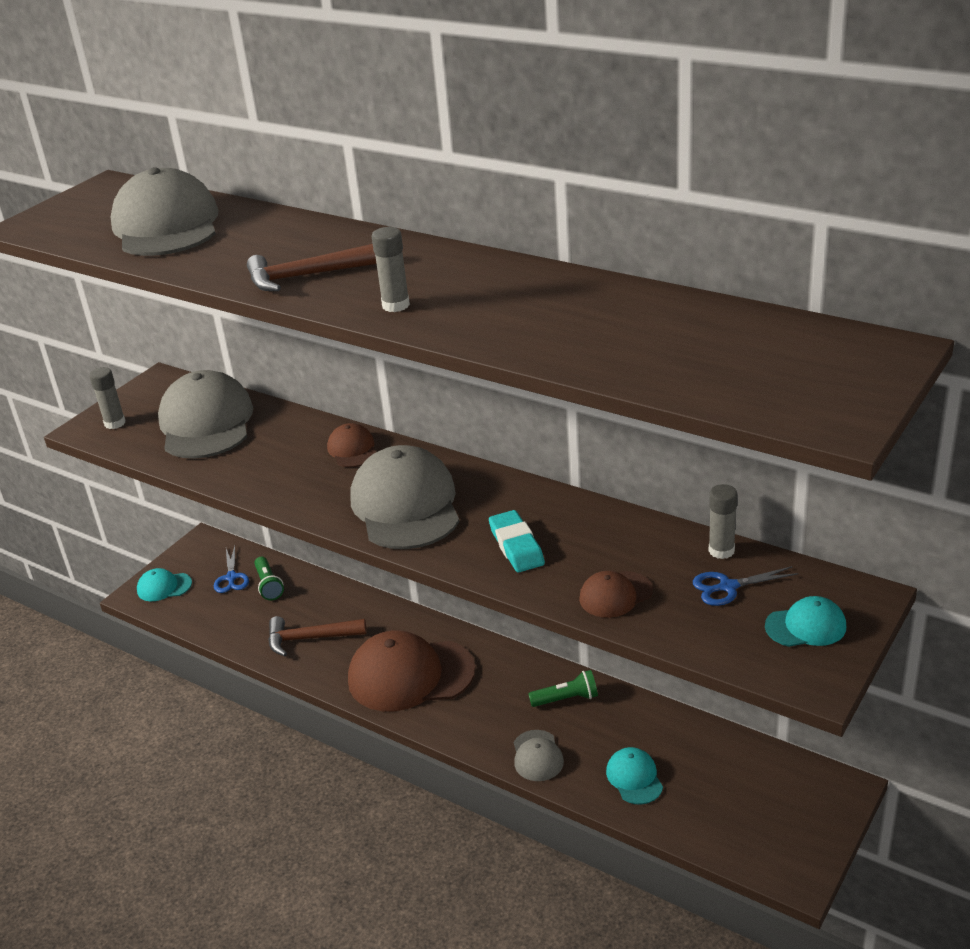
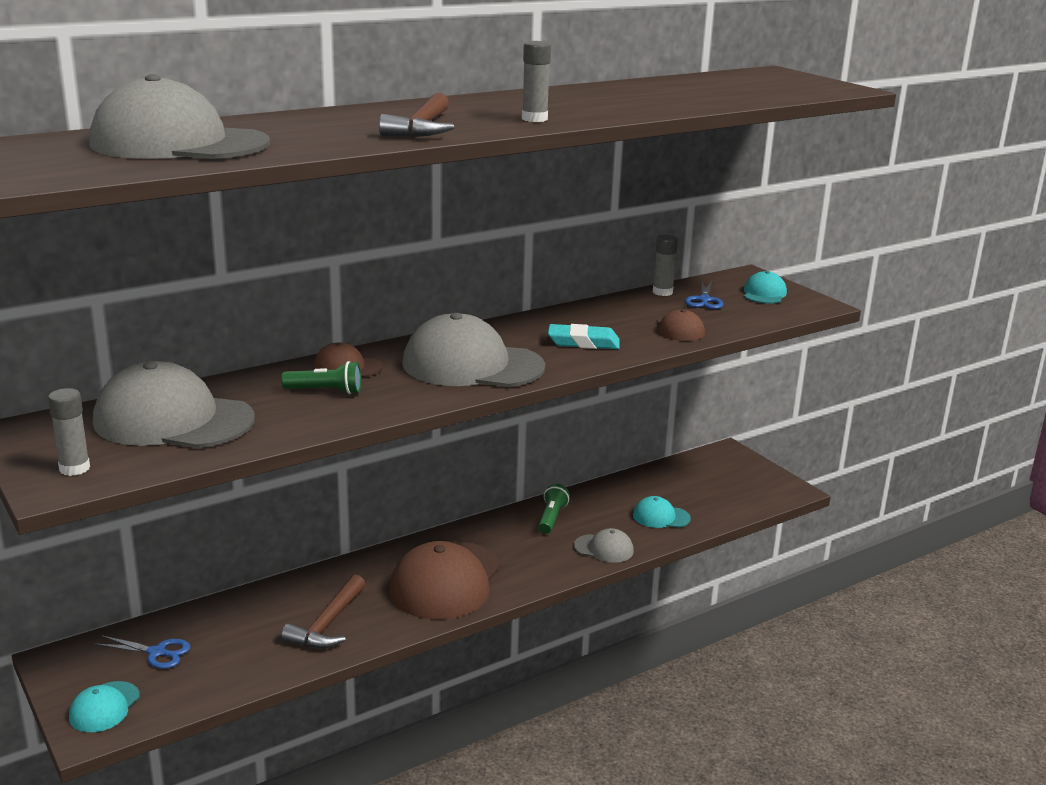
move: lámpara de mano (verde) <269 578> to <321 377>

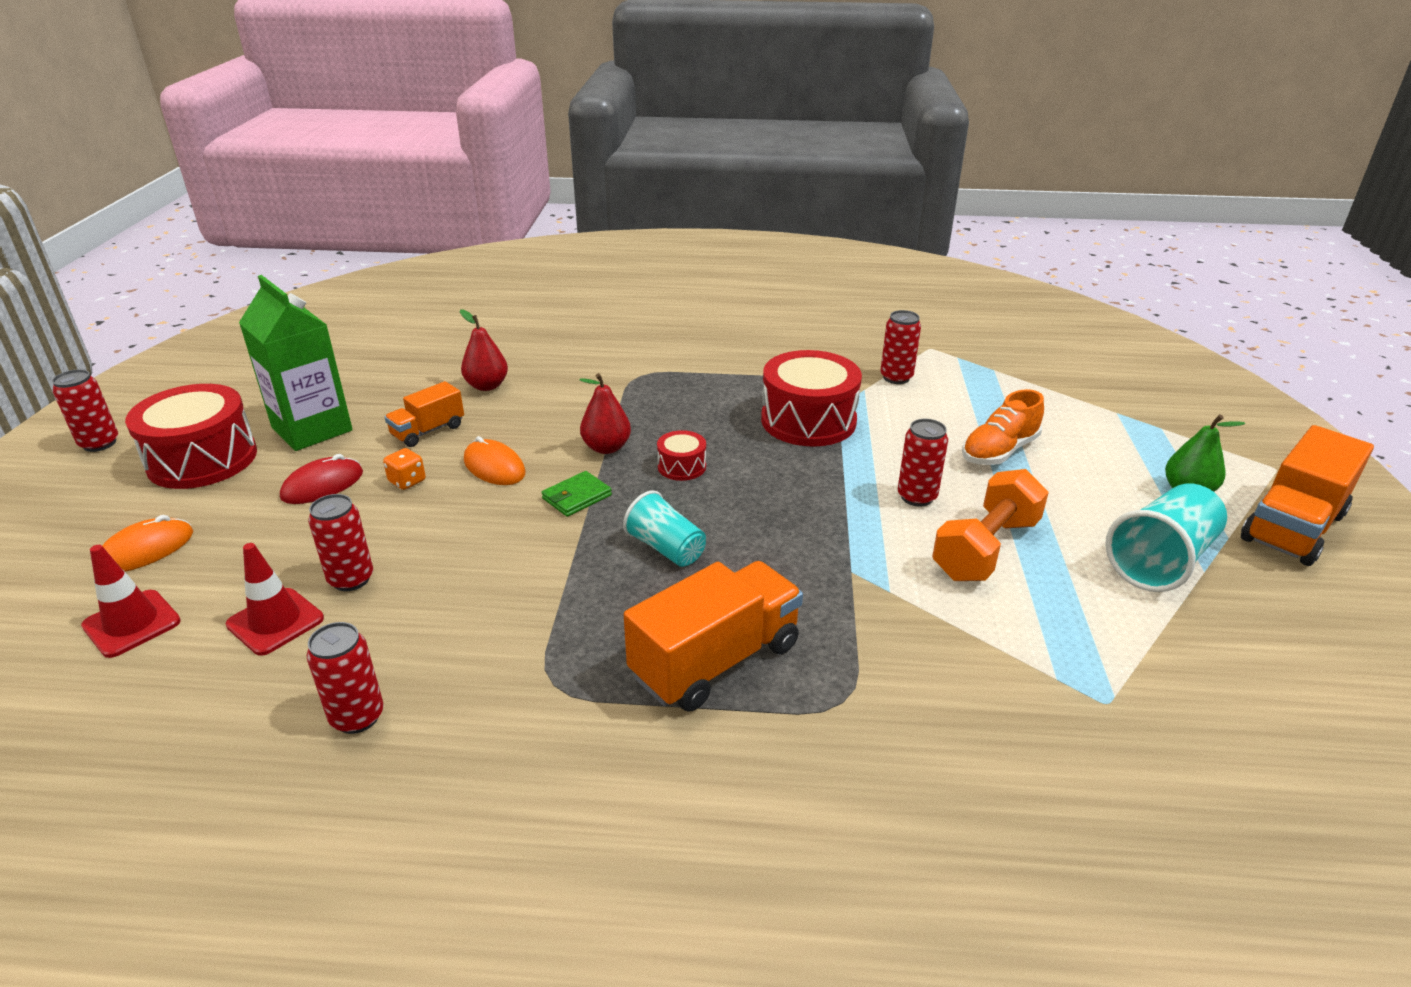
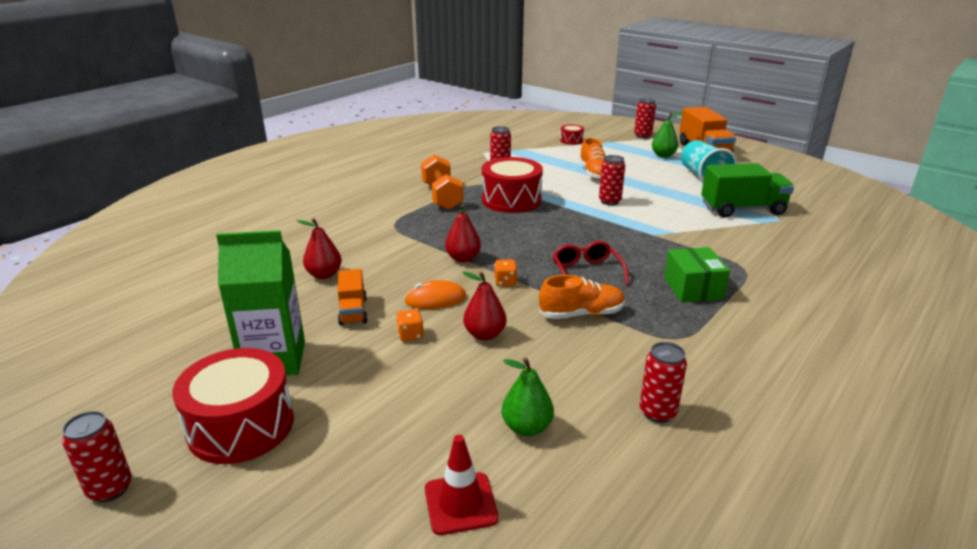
delete: ratón (naranja) <147 543>; ratón (rojo) <321 479>
insert: pera (rojo) <484 305>; zapato (naranja) <582 297>; camión (verde) <747 190>
move: lata (rojo) <340 542> to <645 118>; tambor (rojo) <681 455> to <572 134>; mancuerna (naranja) <990 525> to <442 182>
replace: cono de tráfico (rojo) <275 599> to pera (verde) <528 397>; cartera (verde) <576 494> to dado (naranja) <505 272>; vaso (turquesa) <664 528> to gafas (rojo) <591 263>; camión (naranja) <713 636> to caja (verde) <697 274>

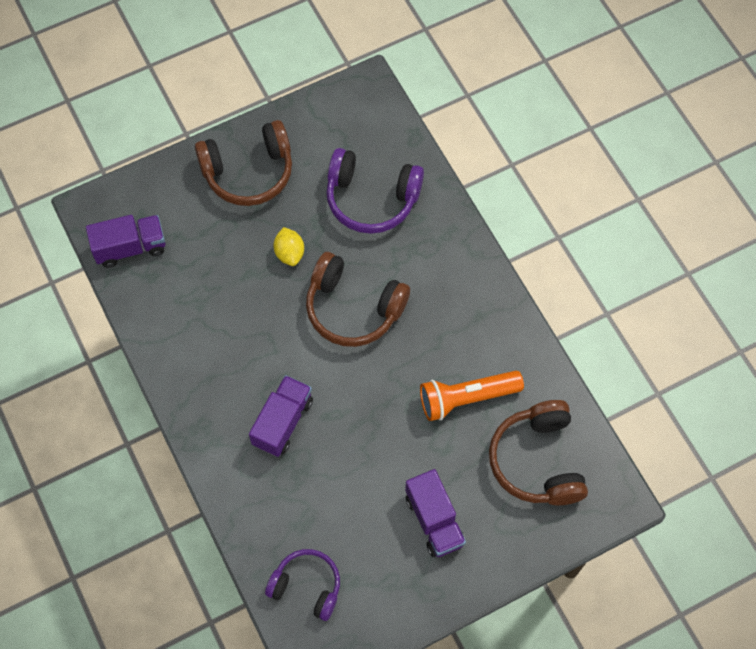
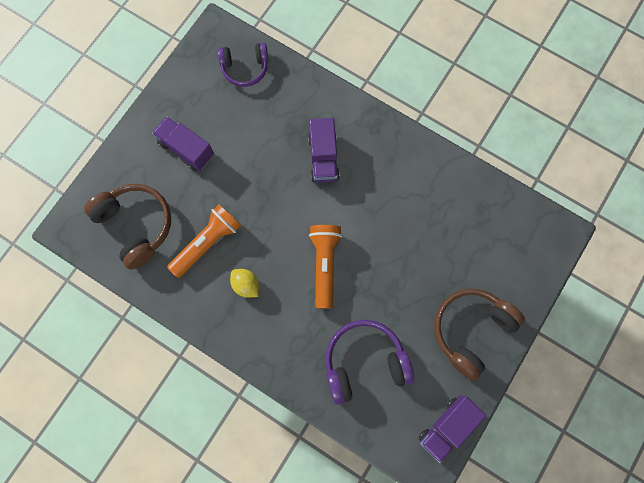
move: camión (morado) <125 241> to <452 429>; limón (amarillo) <288 246> to <244 283>
replace: auriculares (marrón) <358 299> to lámpara de mano (naranja) <325 266>

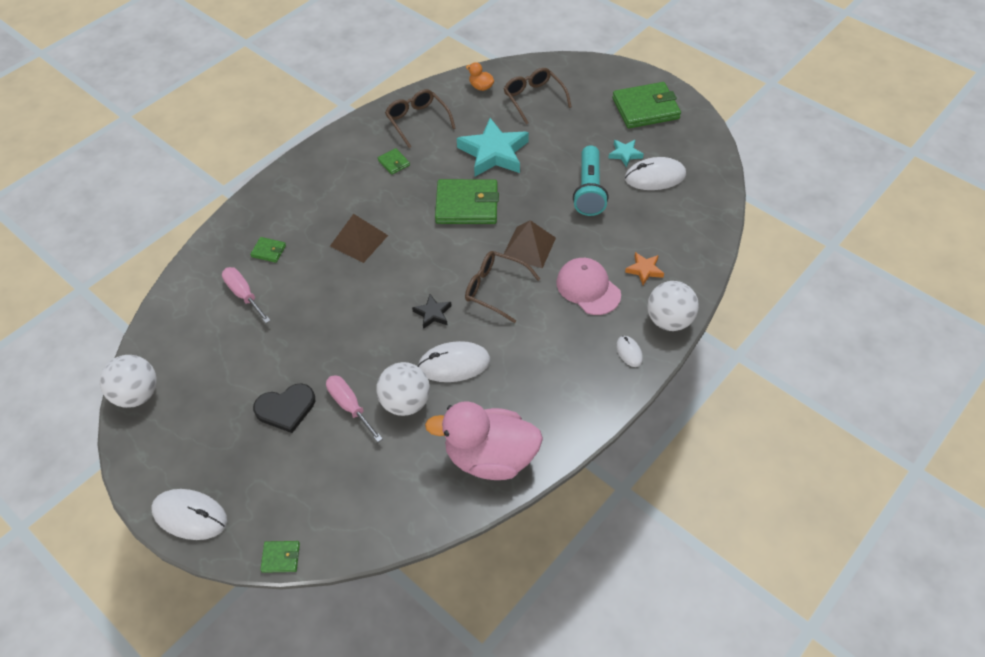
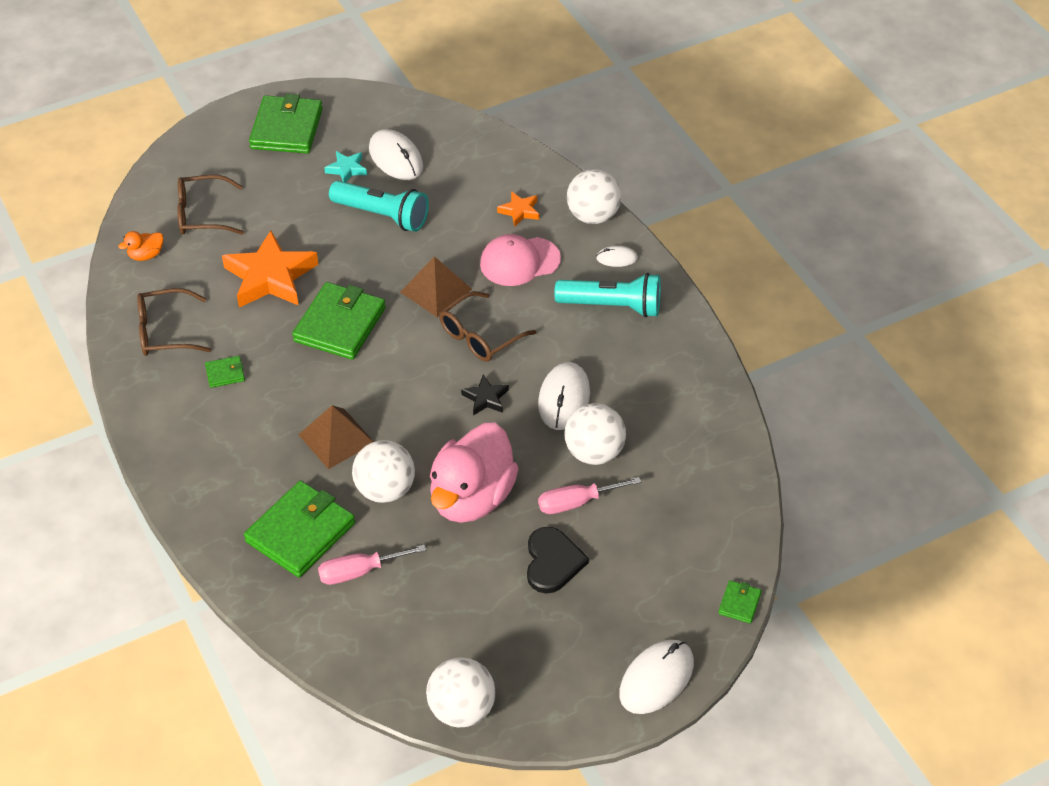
insert: pelota (blanco) <383 471>; lámpara de mano (turquesa) <607 295>
move: pato (rosa) <484 440> to <474 473>
recolor: estrella (turquesa) <493 147> to estrella (naranja) <270 269>
rotate: ratón (blanco) <655 173> = <396 154> 45 degrees counterclockwise
resize: cartera (verde) <268 250> = <299 529> x2.24

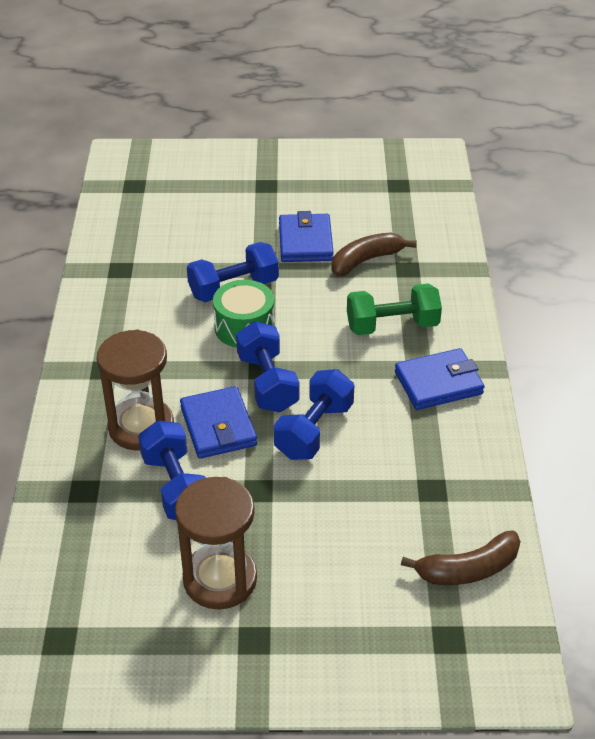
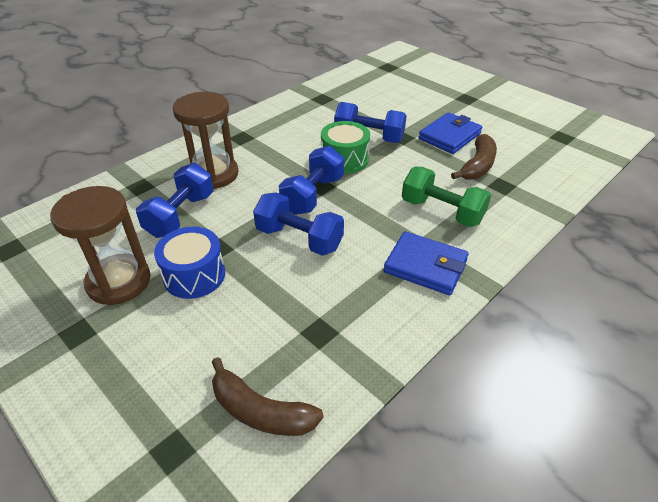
delete: cartera (azul) <218 422>
insert: tambor (azul) <189 263>
rotate: mancuerna (azul) <314 414> = <298 224> 45 degrees clockwise; plátano (marrón) <374 254> = <474 157> 105 degrees clockwise

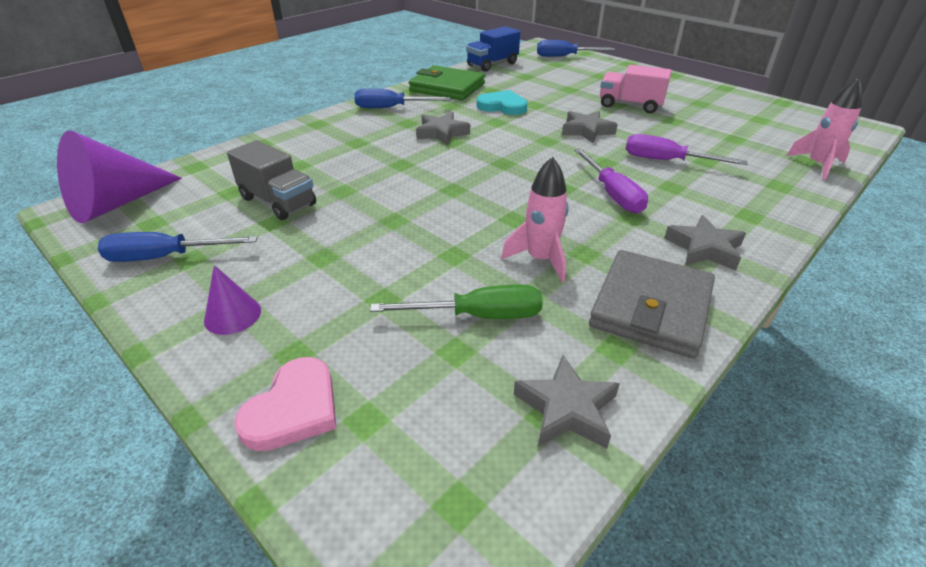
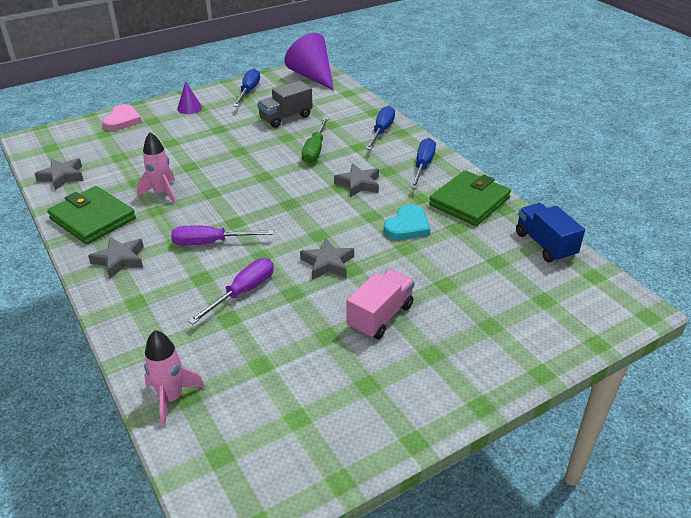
move: destornillador (verde) <456 302> to <315 140>; destornillador (azul) <576 48> to <380 128>
recolor: cartera (gris) <652 304> to cartera (verde) <91 215>
rotate: corazón (rosa) <285 404> = <122 117> 120 degrees counterclockwise

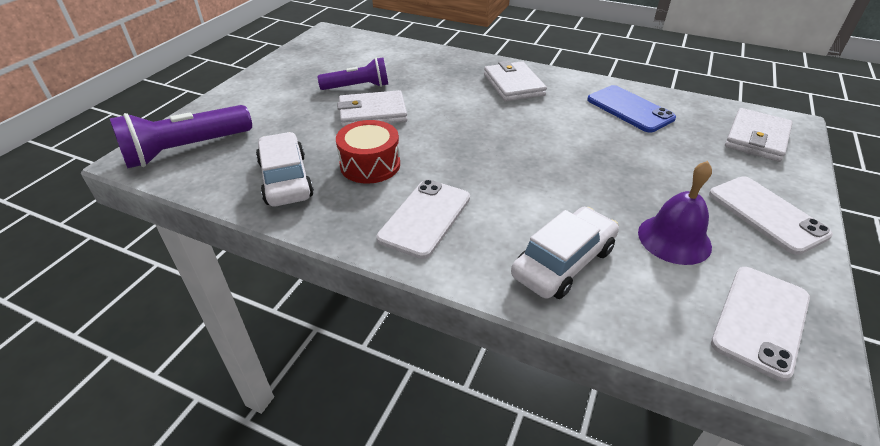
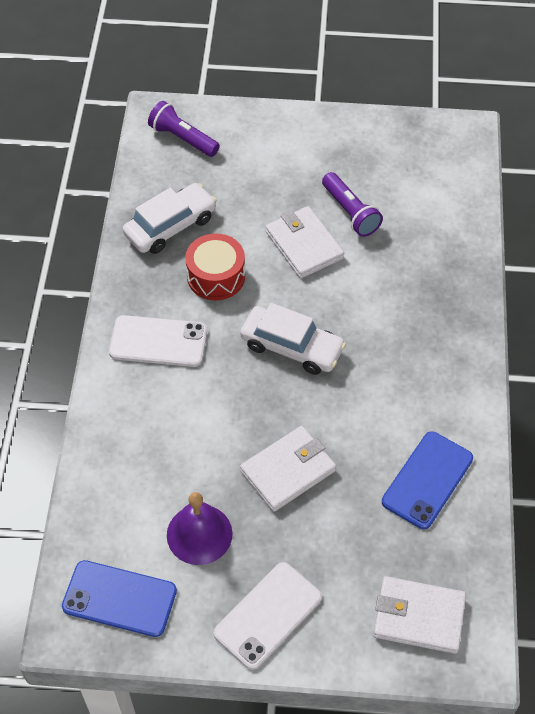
move: cartera (blanco) <515 81> to <288 469>; coche (blanco) <565 253> to <293 339>
recolor: móvil (blanco) <760 324> to móvil (azul) <119 598>
resize: lámpara de mano (morado) <180 136> = <184 129> x0.66

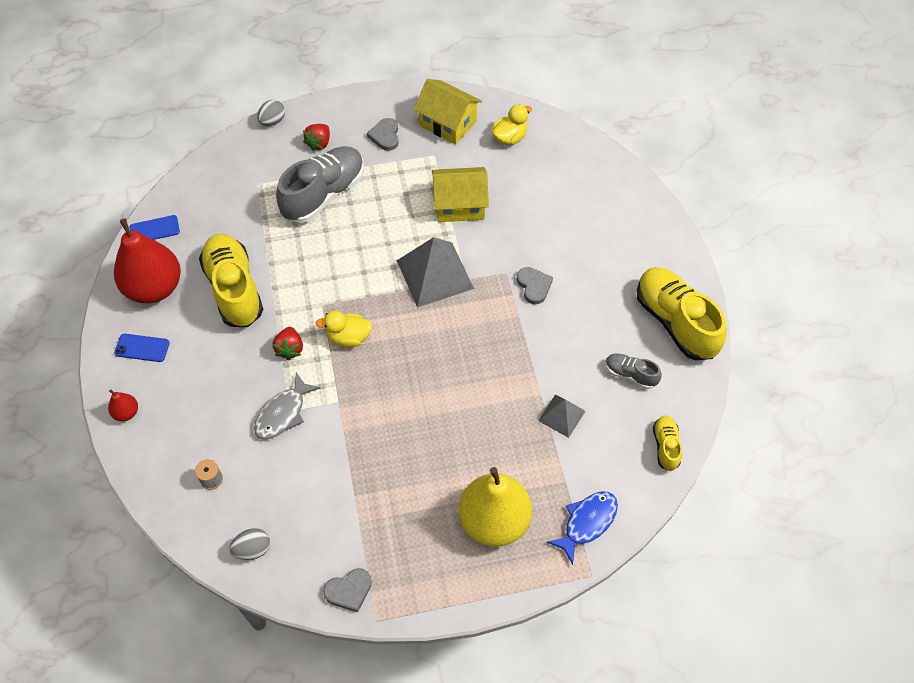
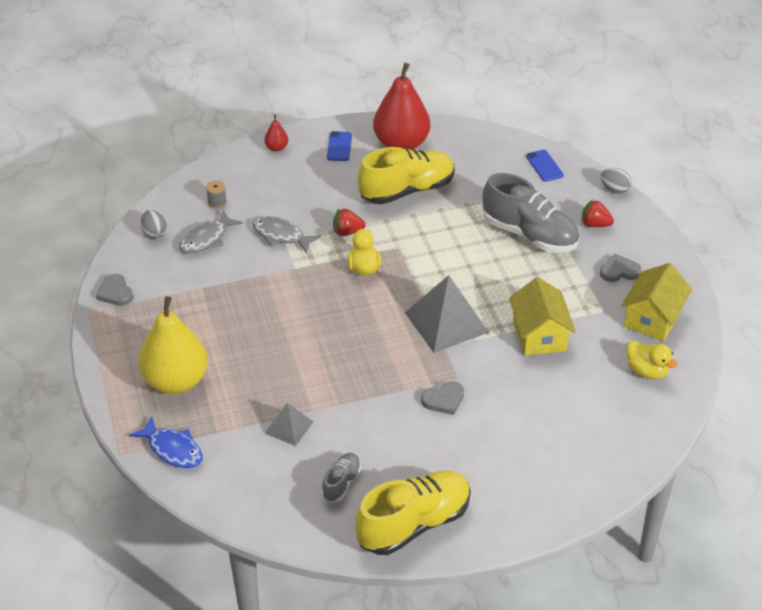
delete: zapato (amarillo) <667 443>
insert: pez (gris) <211 231>
move: móvil (azul) <154 227> to <545 166>

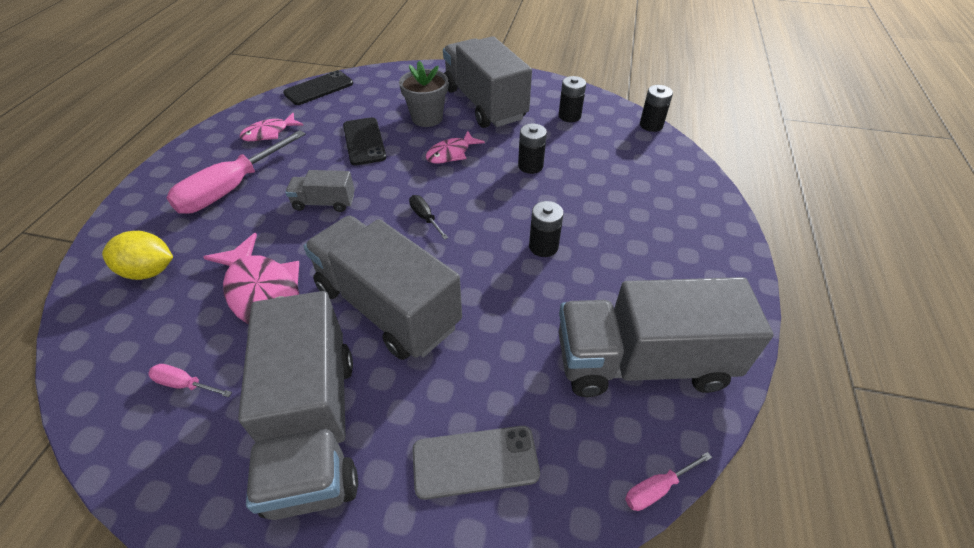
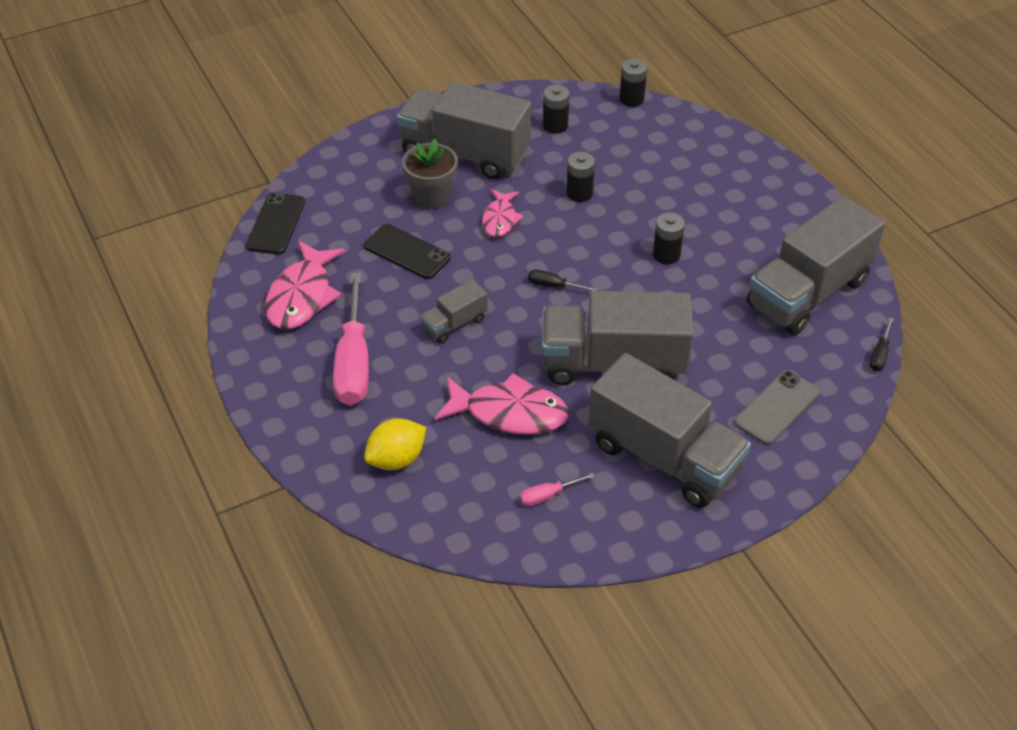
recolor: destornillador (rosa) <668 481> to destornillador (negro) <881 344>
resize: pez (rosa) <271 127> = <305 285> x1.66

